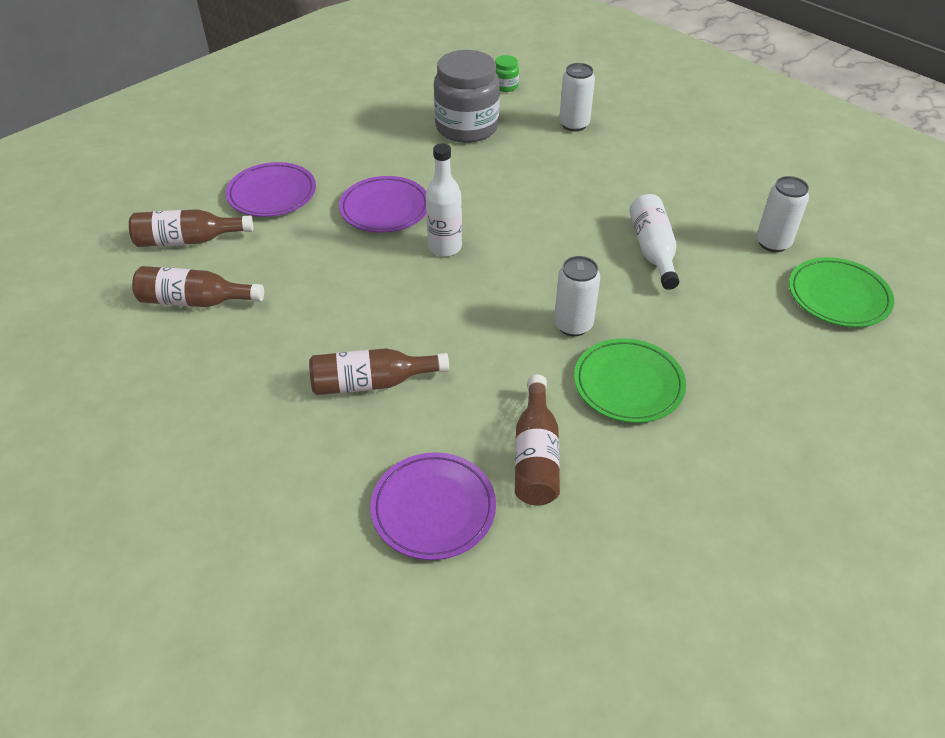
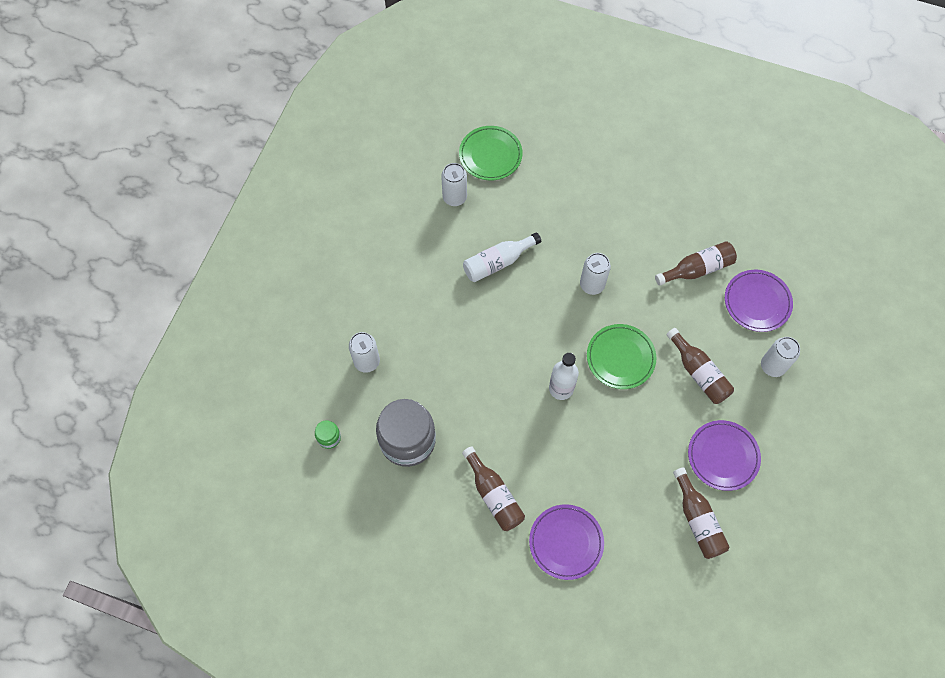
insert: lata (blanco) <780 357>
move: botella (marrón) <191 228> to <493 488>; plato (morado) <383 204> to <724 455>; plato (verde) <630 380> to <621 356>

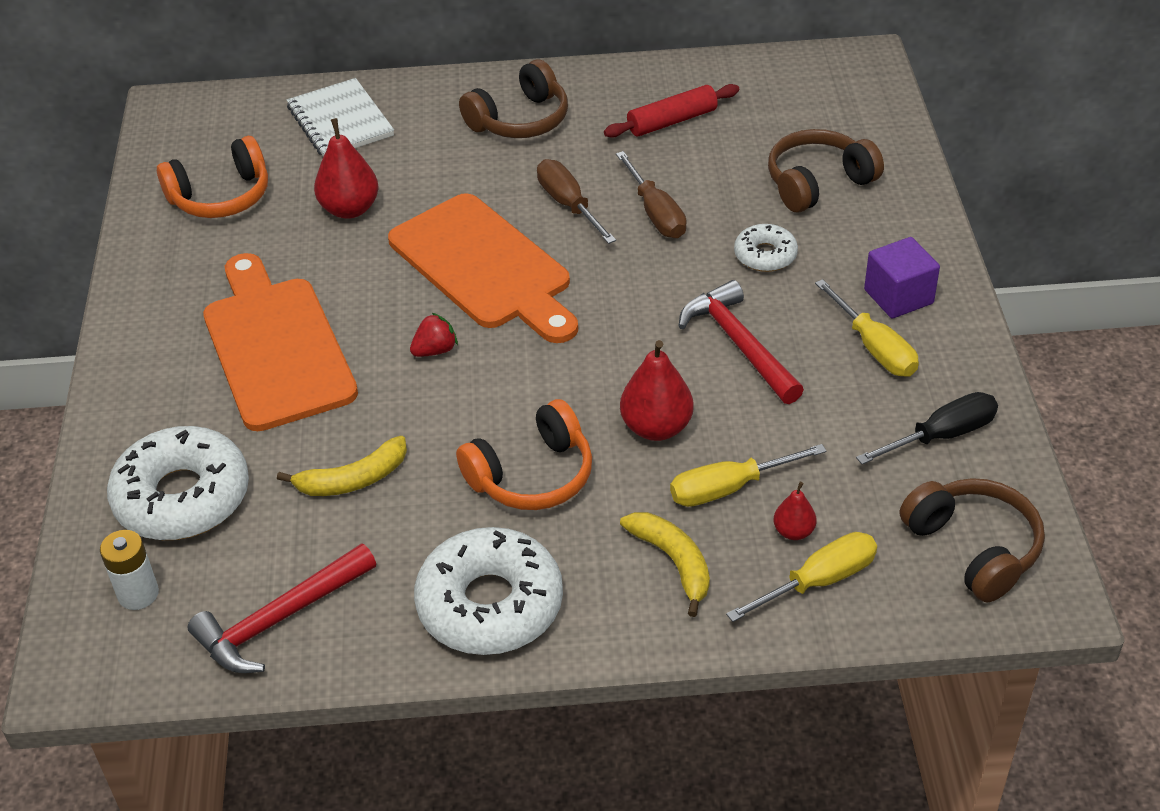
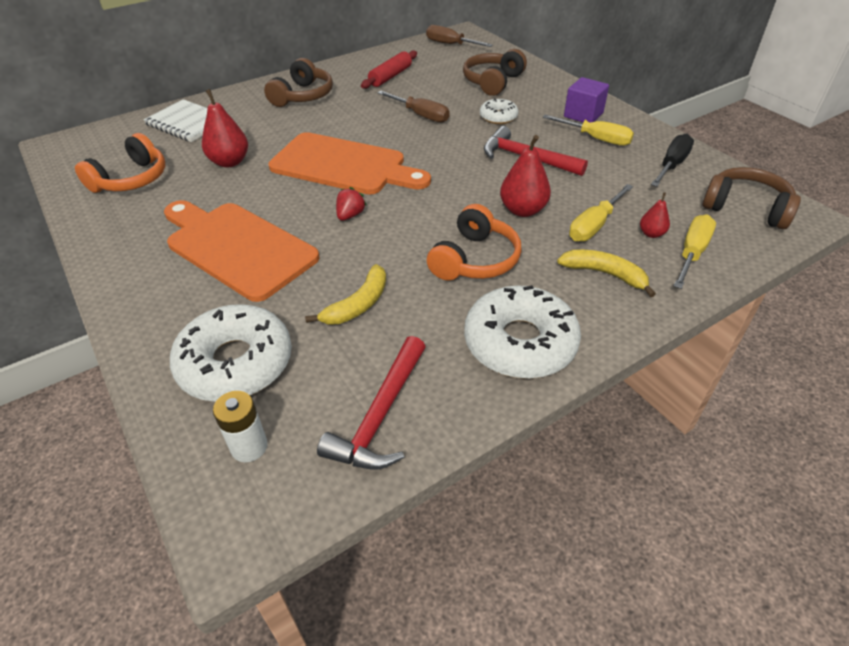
move: destornillador (marrón) <576 201> to <459 36>

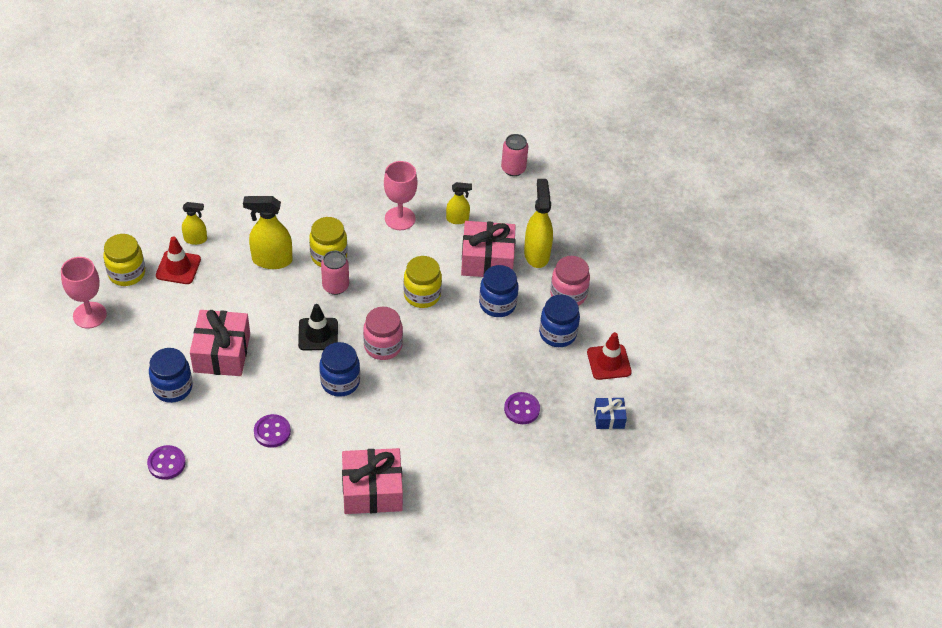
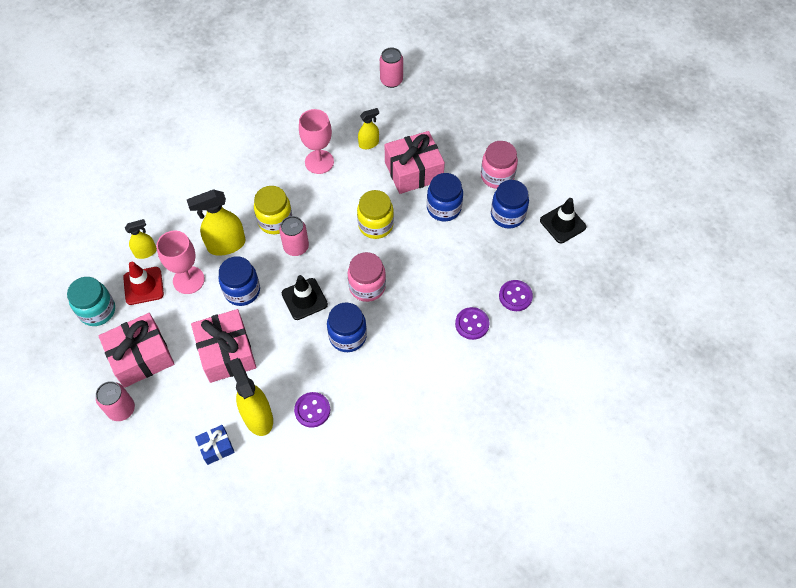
insert: lata (rosa) <115 401>
move: copa (rosa) <84 292> to <180 262>; botón (morado) <166 462> to <472 323>; tarro (azul) <171 375> to <239 281>; regalo (rosa) <372 481> to <136 350>; pulverizador (amarillo) <538 223> to <250 397>; regalo (azul) <610 413> to <215 445>
recolor: tarro (amarillo) <124 260> to tarro (turquesa) <91 301>; cono de tráfico (rojo) <609 356> to cono de tráfico (negro) <563 220>

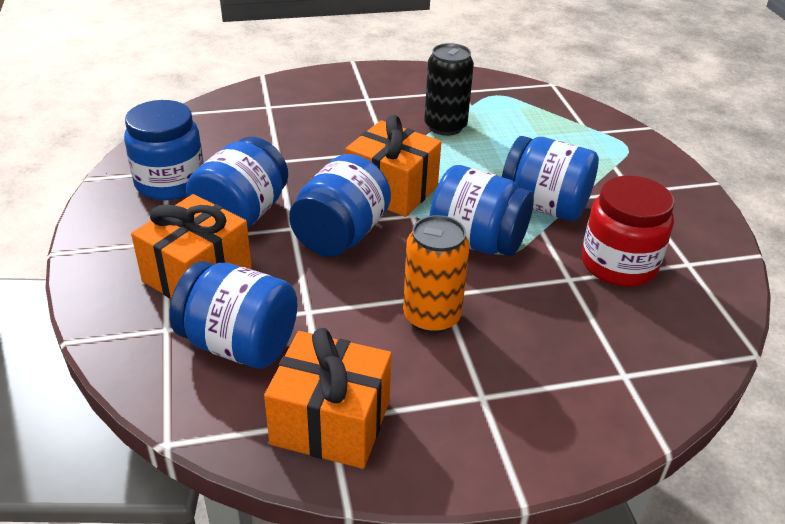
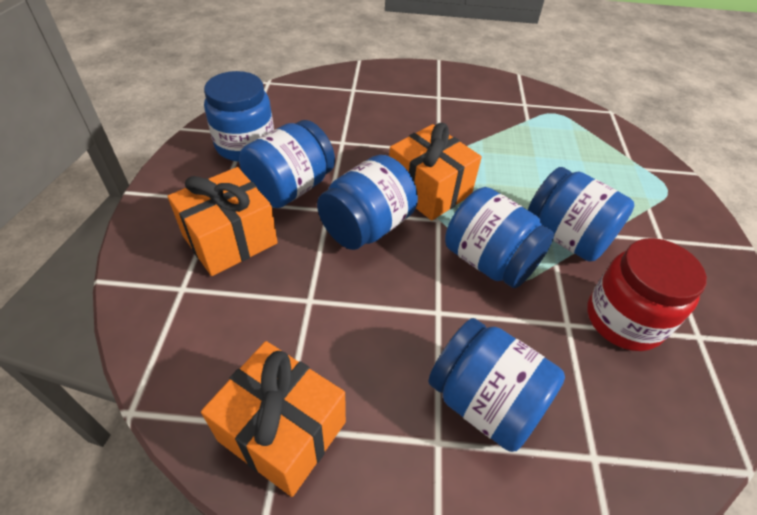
delete: lata (naranja) <436 274>; lata (negro) <449 89>
move: tarro (azul) <233 315> to <496 385>

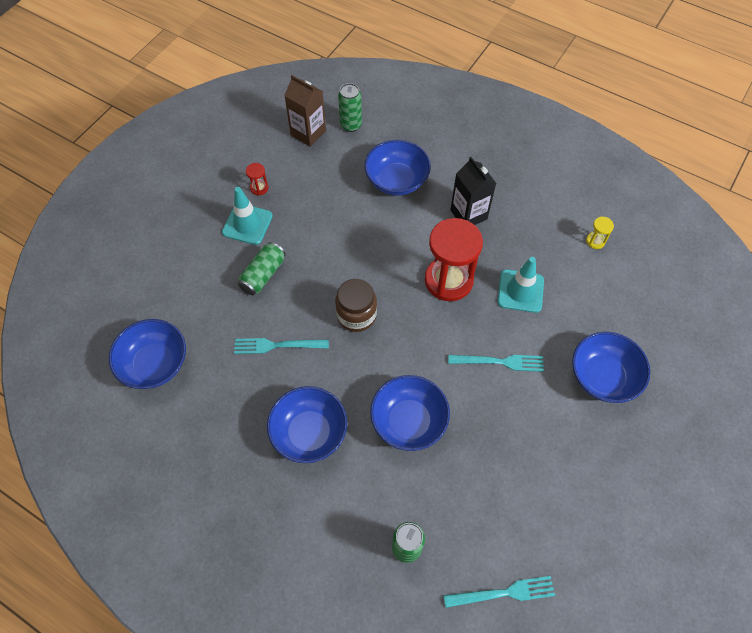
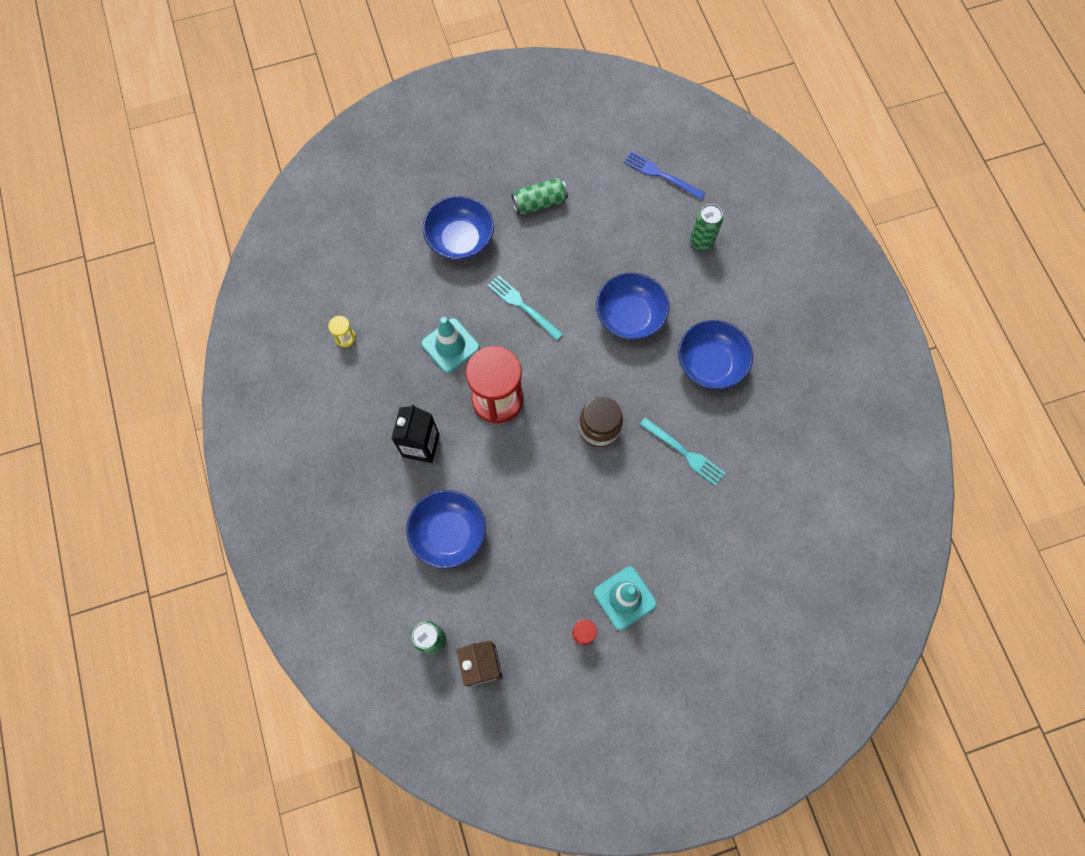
delete: cuenco (azul) <147 354>
move: lata (verde) <262 268> to <539 196>
recolor: tenedor (turquesa) <499 592> to tenedor (azul) <665 175>

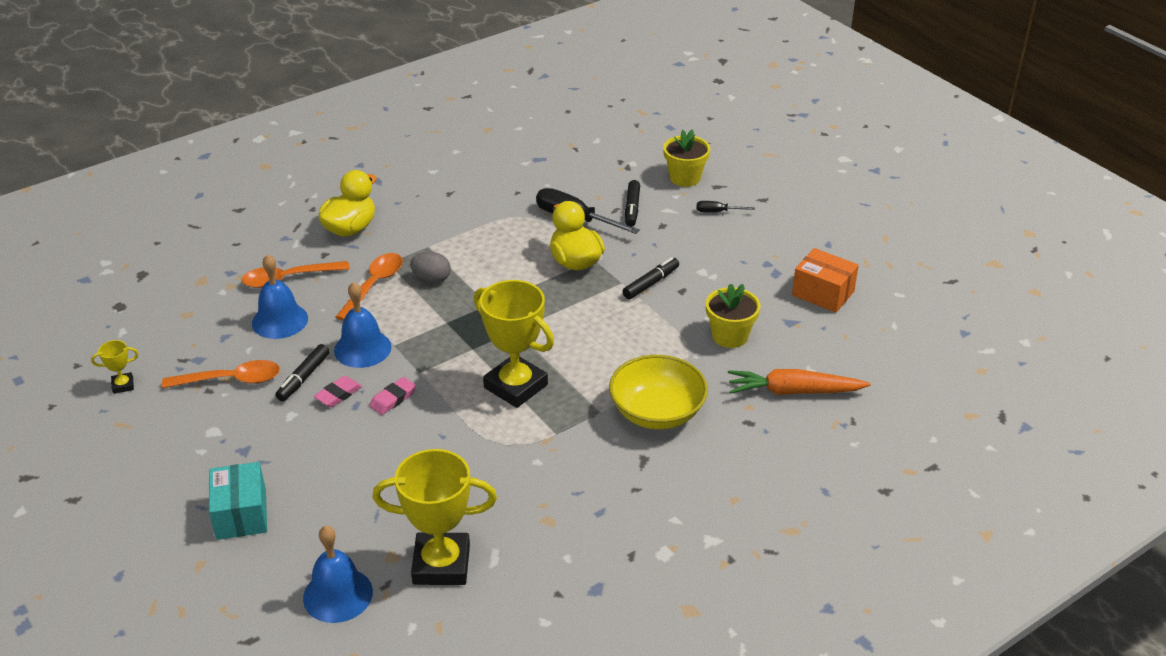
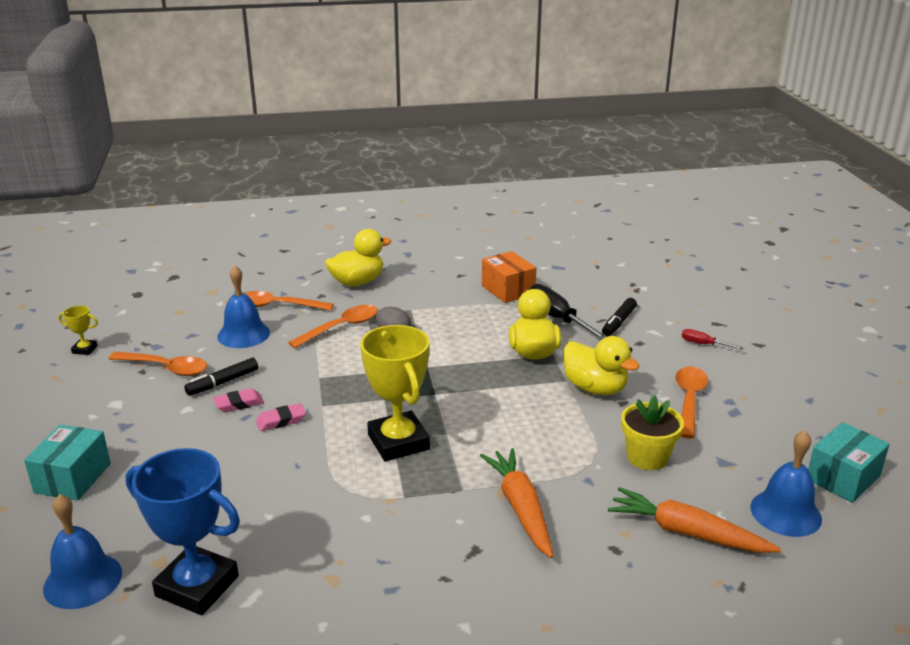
delete: maceta (amarillo) <686 158>
insert: cuchara (naranja) <691 402>; caja (turquesa) <849 462>
move: campana (azul) <362 325> to <786 483>; caja (naranja) <825 280> to <509 277>
replace: cuenco (amarillo) <658 392> to zanahoria (naranja) <516 503>; rotulador (negro) <651 278> to pato (amarillo) <601 365>
recolor: trofeo (amarillo) <434 517> to trofeo (azul) <182 531>; destornillador (negro) <726 207> to destornillador (rojo) <713 339>

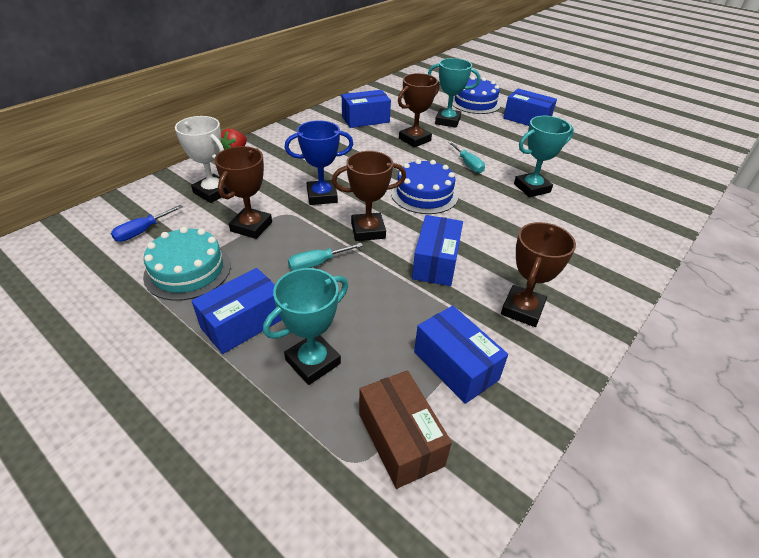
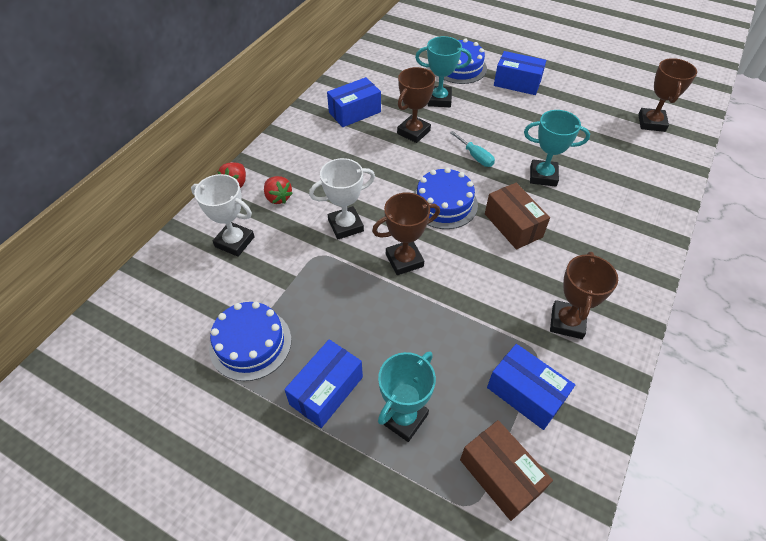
delete: destornillador (azul) <147 223>; destornillador (turquesa) <325 256>; caja (azul) <437 250>
insert: fresa (rojo) <278 190>; caja (marrón) <517 216>
move: trofeo (marrón) <243 192> to <667 95>
recolor: tarta (turquesa) <187 264> to tarta (azul) <250 341>; trofeo (azul) <319 162> to trofeo (blanco) <342 198>
rotate: trofeo (turquesa) <544 156> = <557 148> 45 degrees clockwise

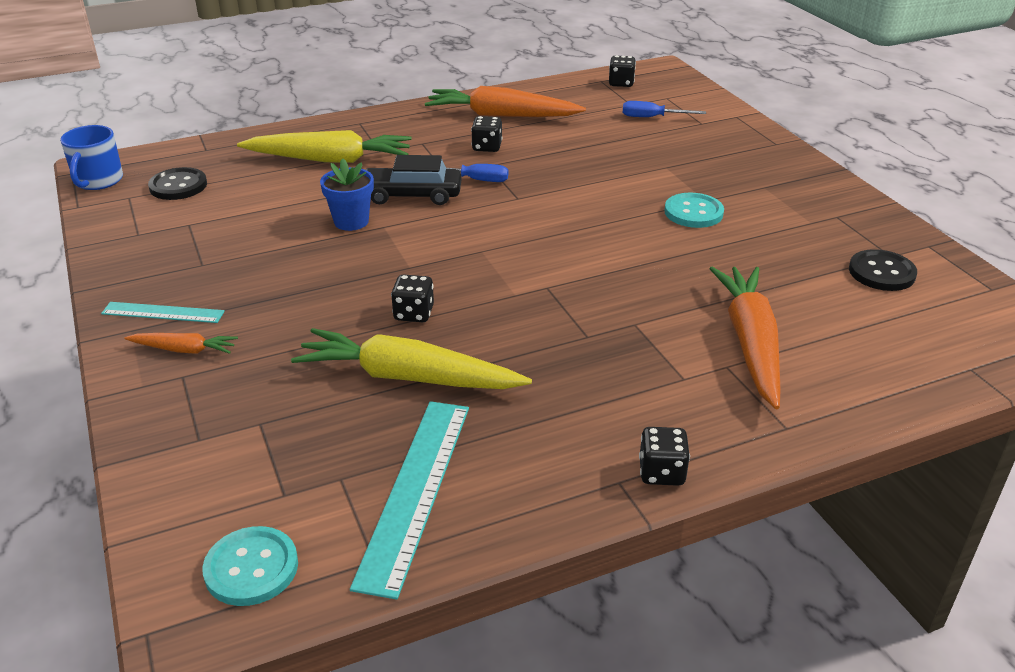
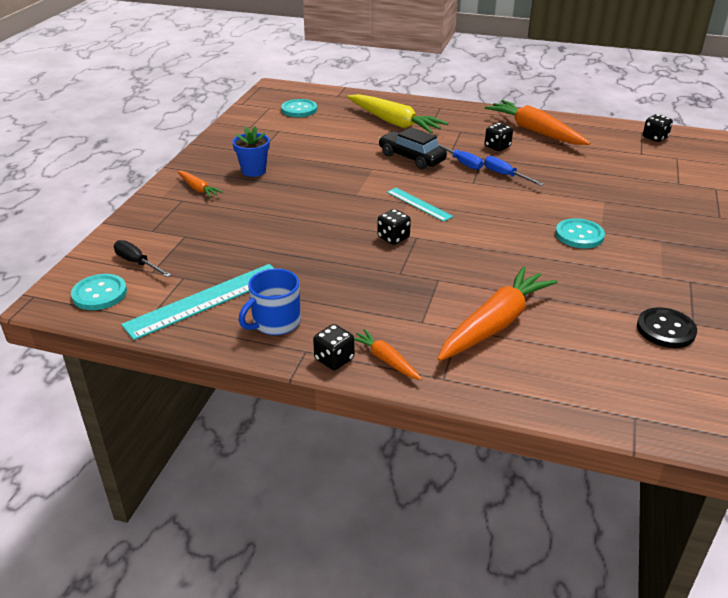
delete: zanahoria (amarillo) <411 358>
insert: destornillador (negro) <142 258>; zanahoria (naranja) <388 354>
move: taza (azul) <91 157> to <270 302>; regla (turquesa) <163 312> to <420 205>; maceta (azul) <347 194> to <251 151>; dado (negro) <412 298> to <394 227>; destornillador (azul) <664 109> to <514 171>
recolor: botón (negro) <177 183> to botón (turquesa) <299 108>

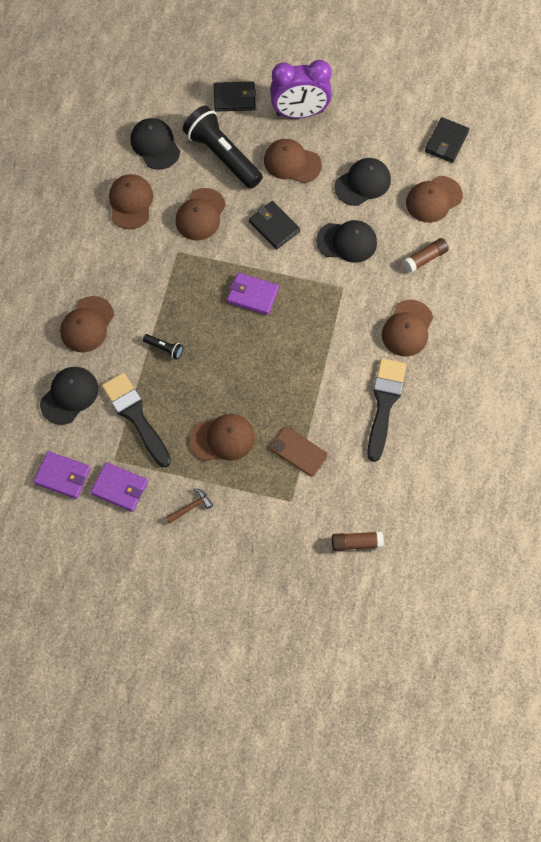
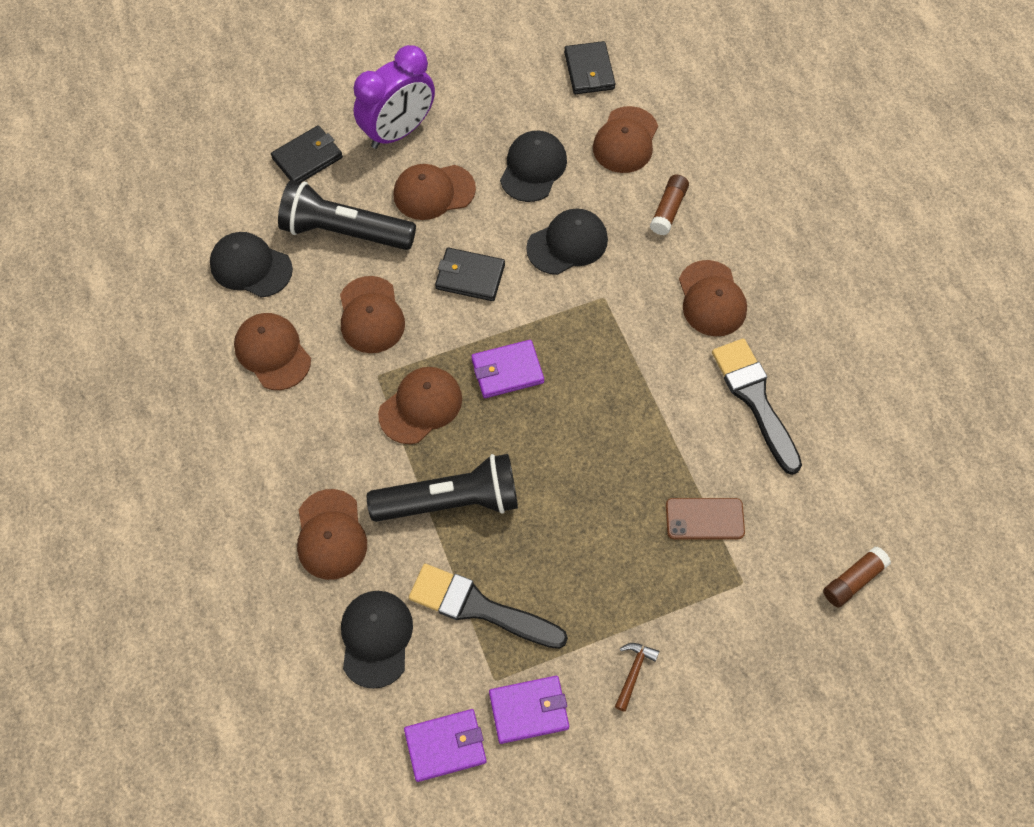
move: gorra (marrón) <222 437> to <420 405>
resize: lámpara de mano (negro) <163 346> = <442 488> x2.42

